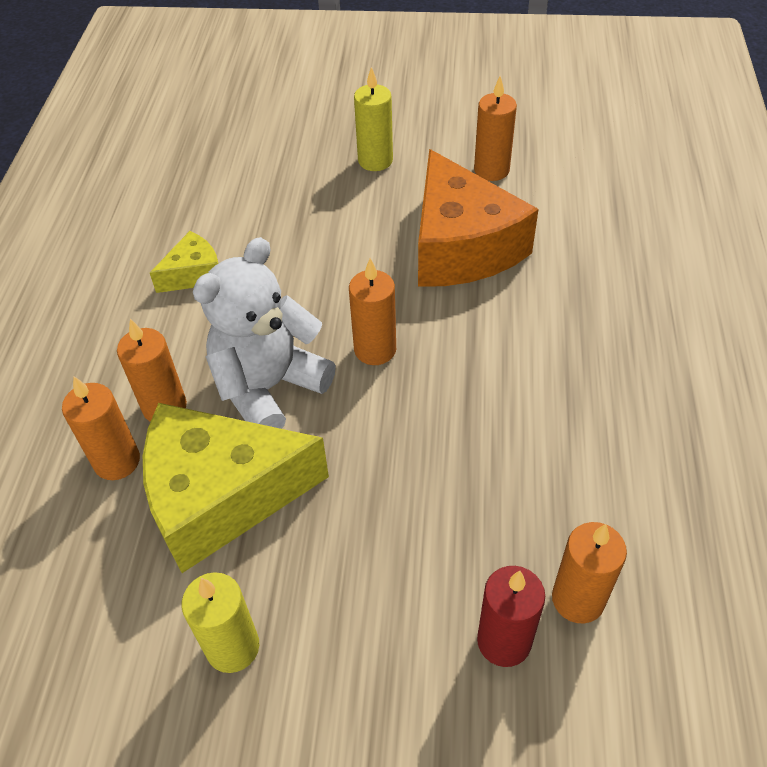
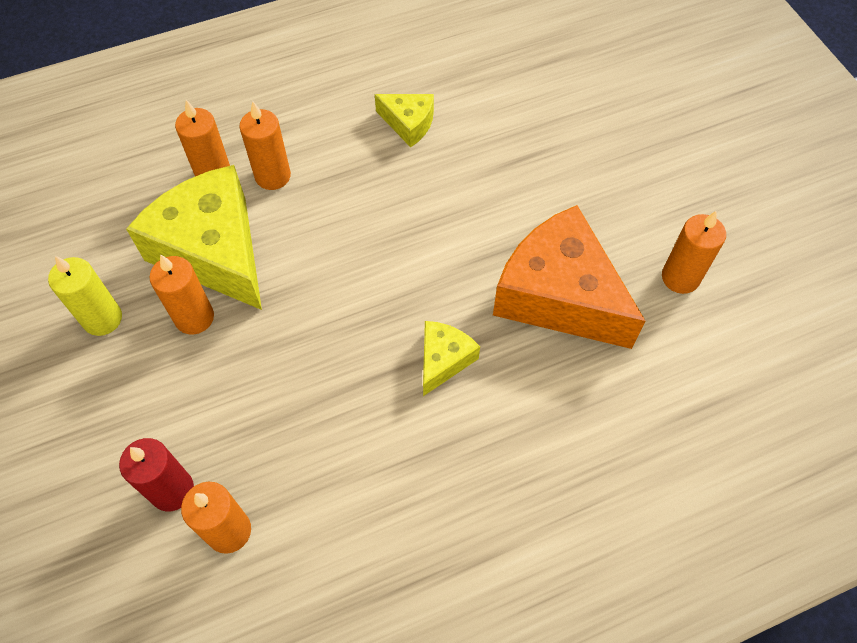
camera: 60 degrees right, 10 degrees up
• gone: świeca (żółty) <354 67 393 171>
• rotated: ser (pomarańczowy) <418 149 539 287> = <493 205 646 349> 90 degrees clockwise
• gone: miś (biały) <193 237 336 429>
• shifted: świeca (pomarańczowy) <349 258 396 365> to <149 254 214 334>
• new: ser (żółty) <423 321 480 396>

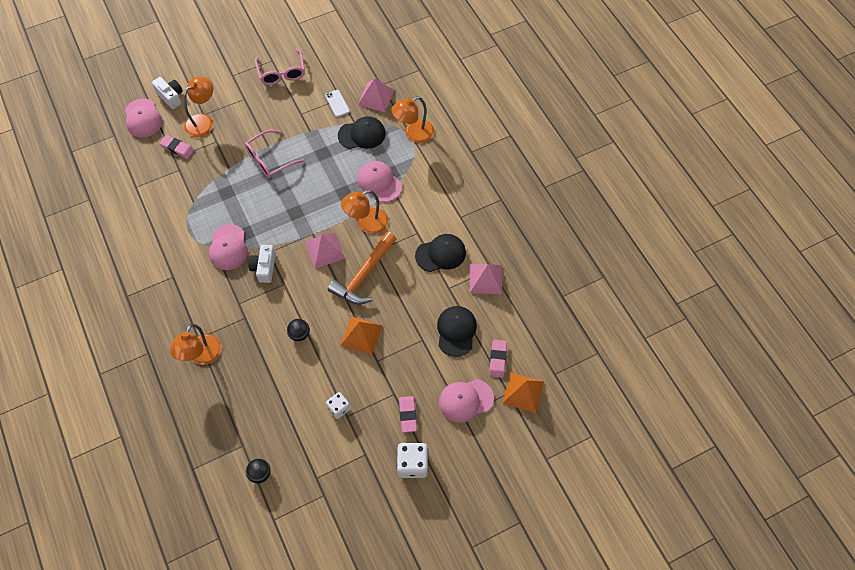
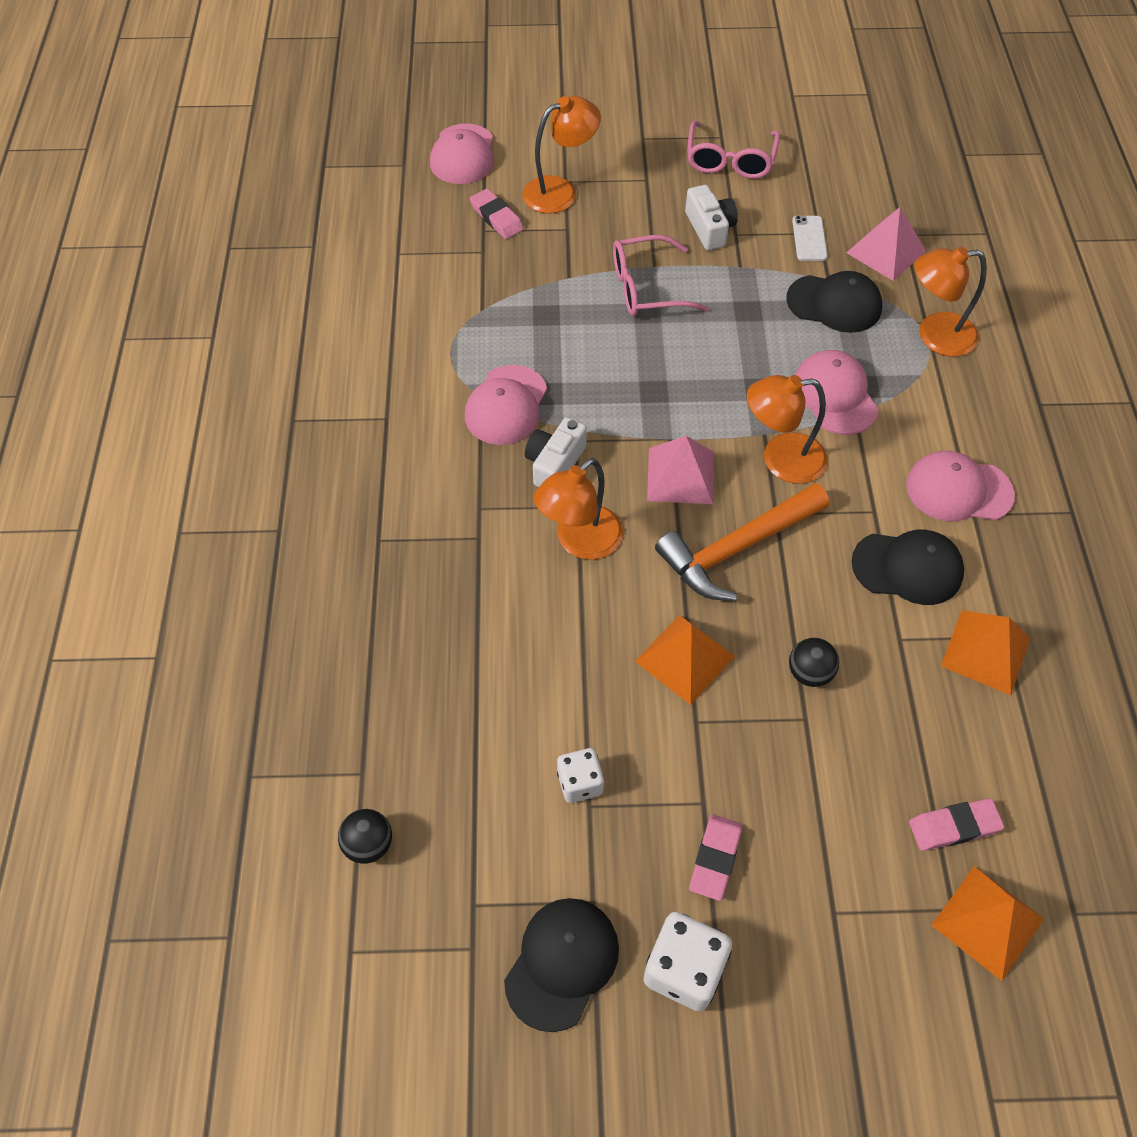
camera: 25 degrees right, 5 degrees down
• shifted: aparat fotograficzny (biały) <152 77 183 109> to <685 185 738 250>
• repainted: piramida (różowy) <470 264 502 294> to piramida (pomarańczowy) <941 610 1030 695>
• shifted: czapka (czarny) <437 306 477 357> to <504 898 619 1032>
• shifted: piłka (czarny) <287 319 310 341> to <789 638 839 687>
• shifted: lampka (pomarańczowy) <170 324 222 365> to <534 458 623 560>
• rotated: gumka do mazania (różowy) <489 340 507 378> = <909 798 1004 851> 45 degrees clockwise
• shifted: czapka (różowy) <439 379 494 423> to <906 451 1015 521>

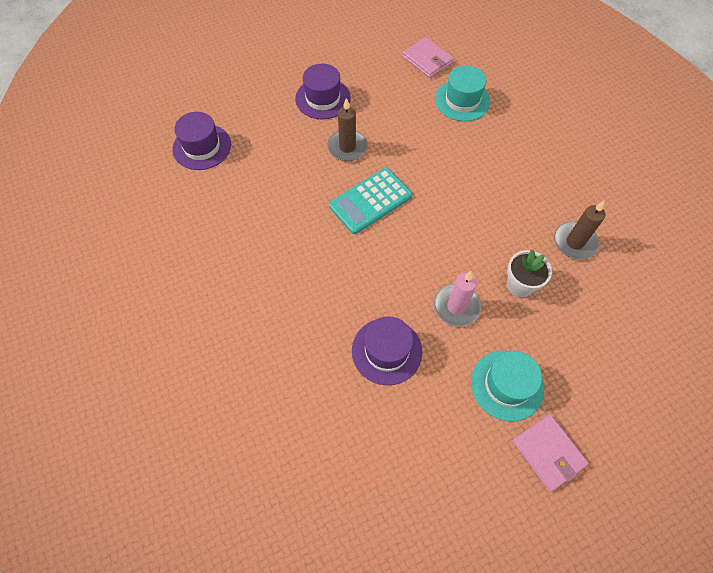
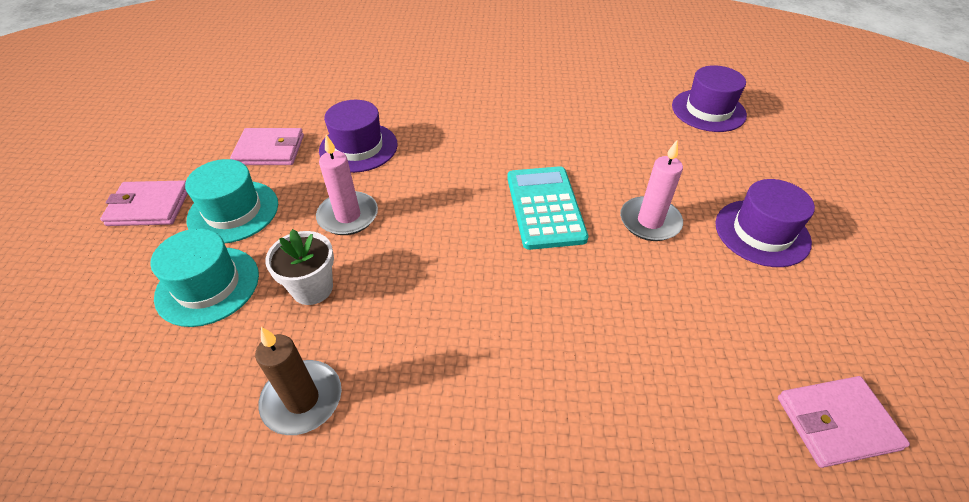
camera: 120 degrees right, 15 degrees down
• shifted: kapelusz (turkusowy) <435 65 490 122> to <150 229 259 327>
• repainted: świeca (brązowy) <327 98 368 161> to świeca (różowy) <620 140 683 241>
• new: portfel (różowy) <230 128 304 165>

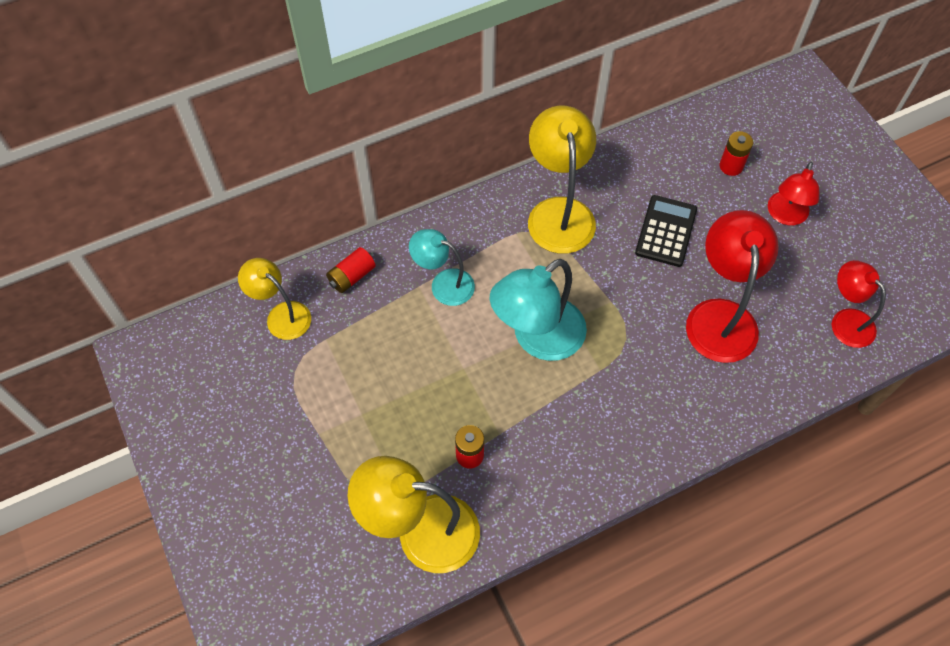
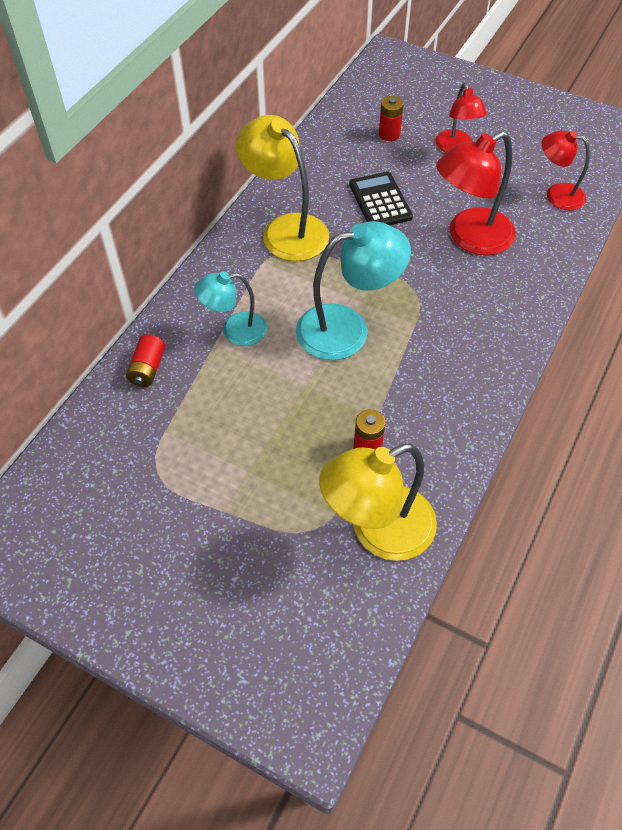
camera: 35 degrees left, 5 degrees down
• rotated: lampka (czerwony) <686 210 779 363> = <436 131 516 255> 90 degrees counterclockwise
• gone: lampka (żółty) <238 258 311 340>
• rotated: lampka (turkusowy) <490 259 587 361> = <296 221 411 360> 120 degrees counterclockwise

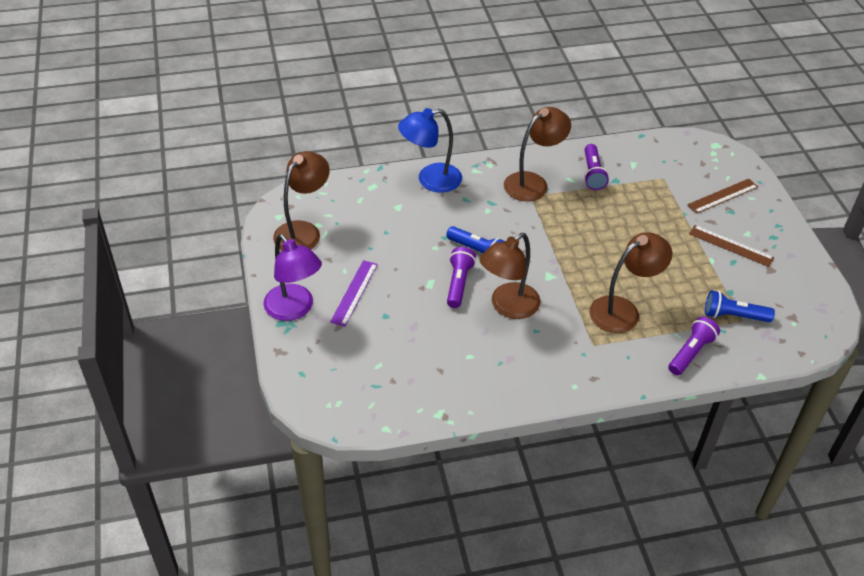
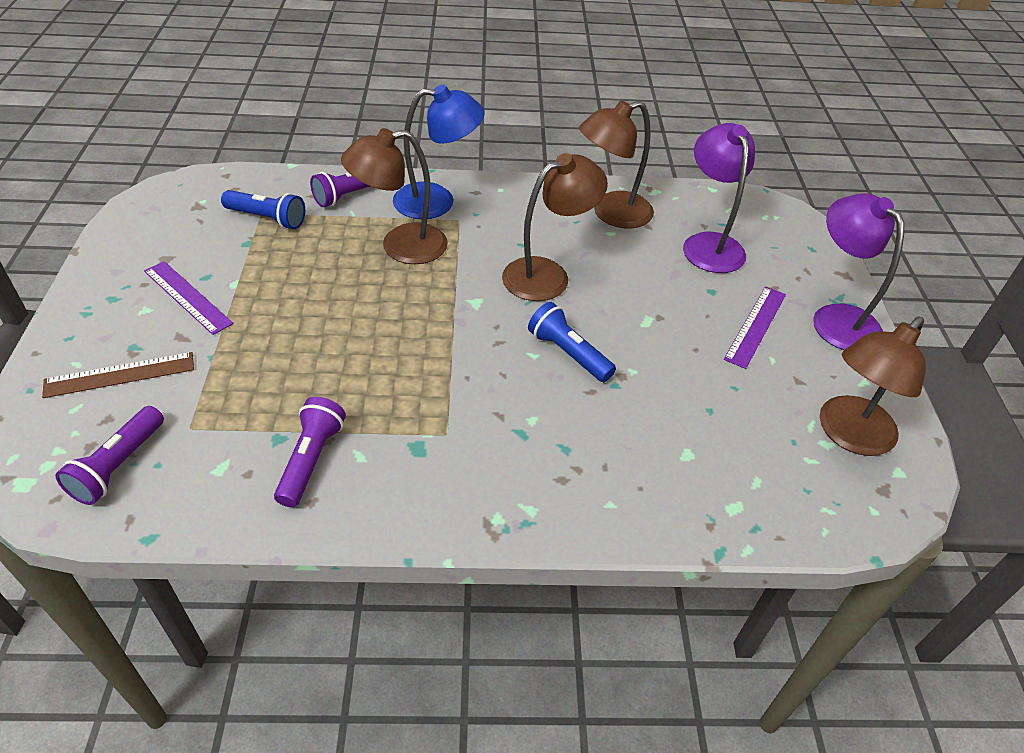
camera: 170 degrees left, 0 degrees up
• shifted: lampka (brązowy) <504 107 571 201> to <579 100 654 228>
• shifted: lampka (niebieski) <398 108 462 193> to <393 85 485 219>
• repainted: linijka (brązowy) <689 225 774 267> to linijka (fioletowy) <144 261 234 335>
• shifted: latarka (fioletowy) <447 247 476 308> to <55 406 164 505>
• new: lampka (fioletowy) <683 123 755 273>

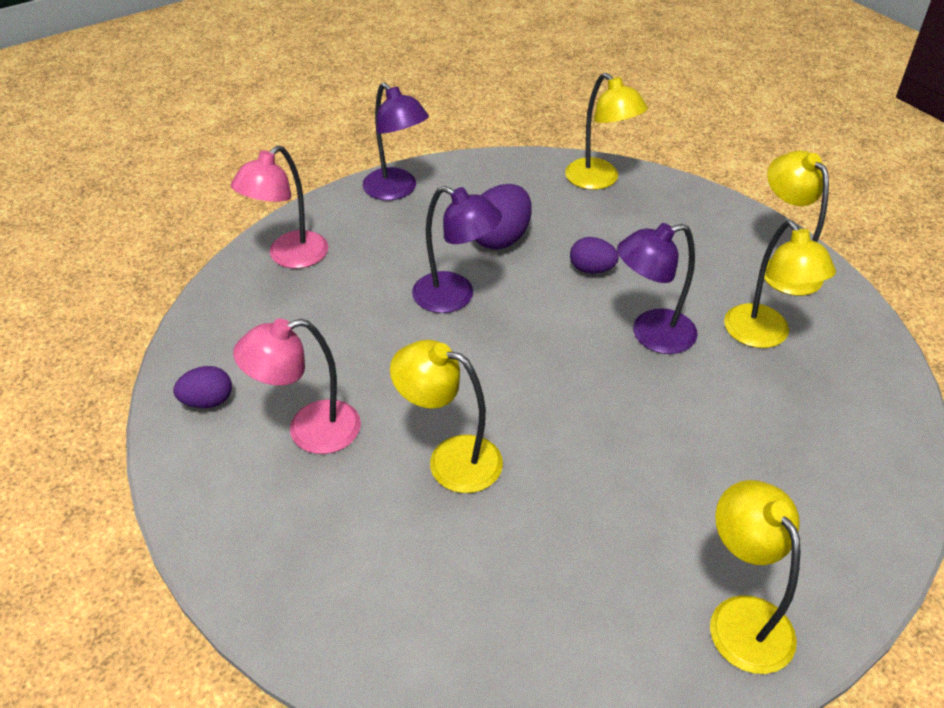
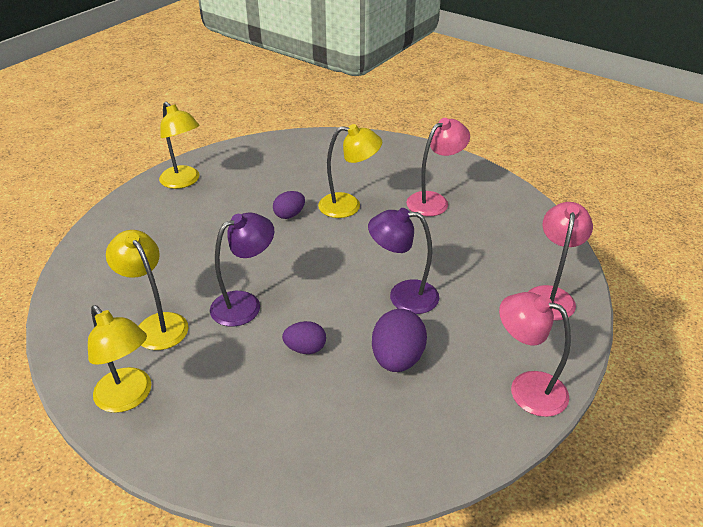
camera: 160 degrees right, 5 degrees down
• gone: lampka (żółty) <565 73 648 190>
• repainted: lampka (fioletowy) <362 82 429 200> to lampka (różowy) <499 292 571 417>
• shifted: jajko (fioletowy) <173 366 232 408> to <273 191 305 219>

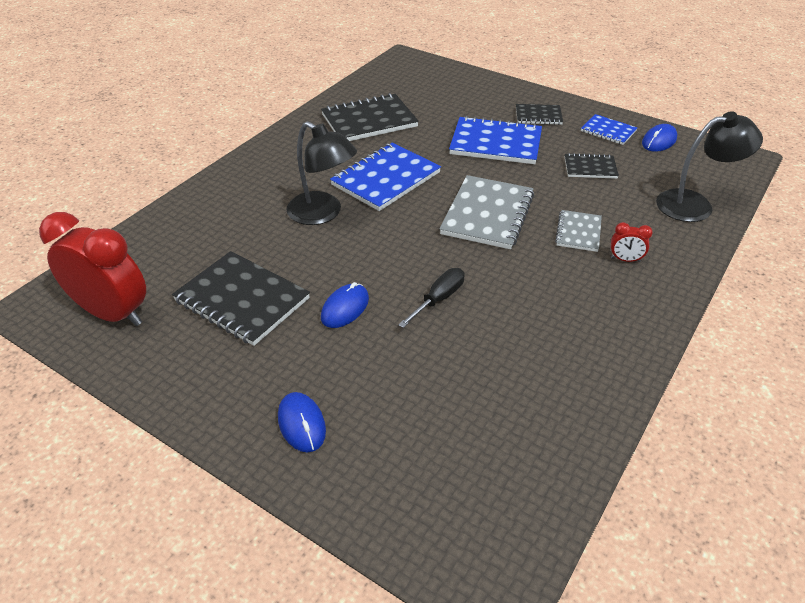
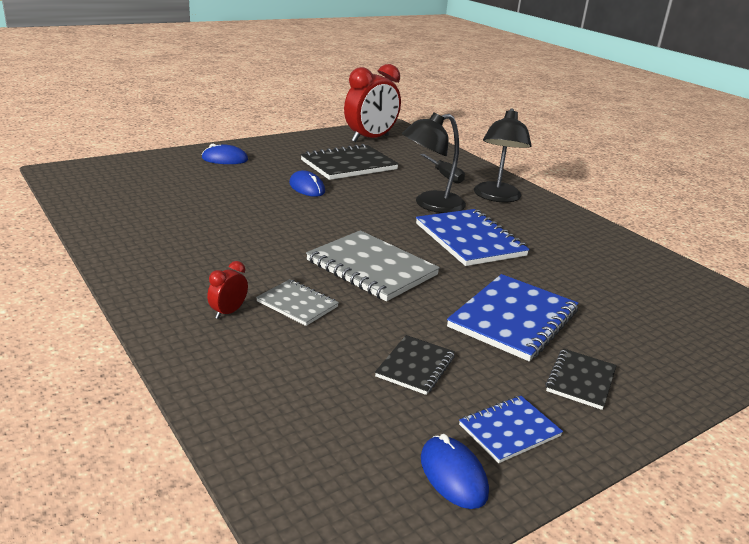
camera: 110 degrees right, 15 degrees down
• gone: zeszyt (czarny) <321 93 419 141>
• shifted: lampka (czarny) <656 111 763 222> to <474 109 531 202>
• shifted: śrubokręt (czarny) <398 268 465 328> to <420 154 465 184>

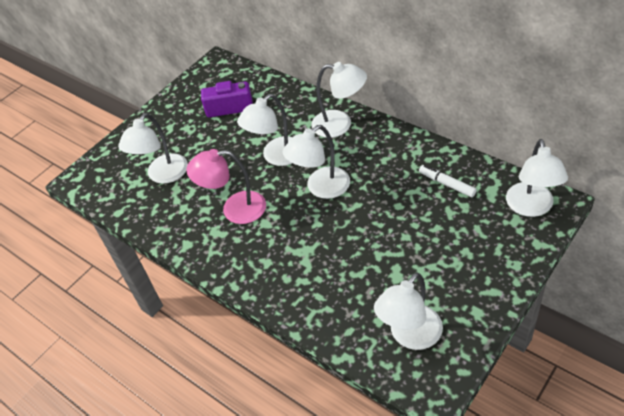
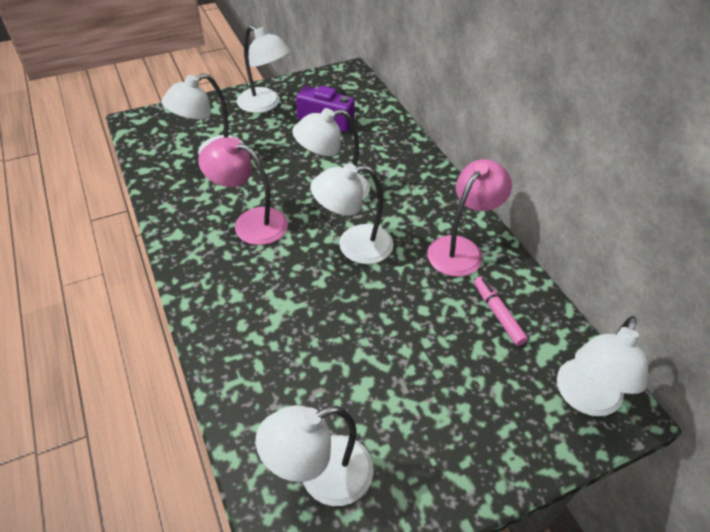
camera: 20 degrees right, 0 degrees up
• shifted: lampka (biały) <311 62 367 138> to <237 25 290 113>
• repainted: flamaster (biały) <419 165 477 197> to flamaster (różowy) <474 276 528 346>
• new: lampka (różowy) <427 159 512 277>

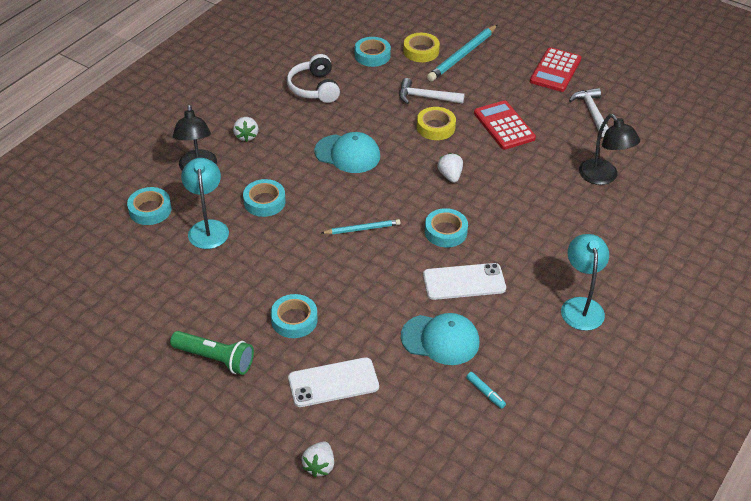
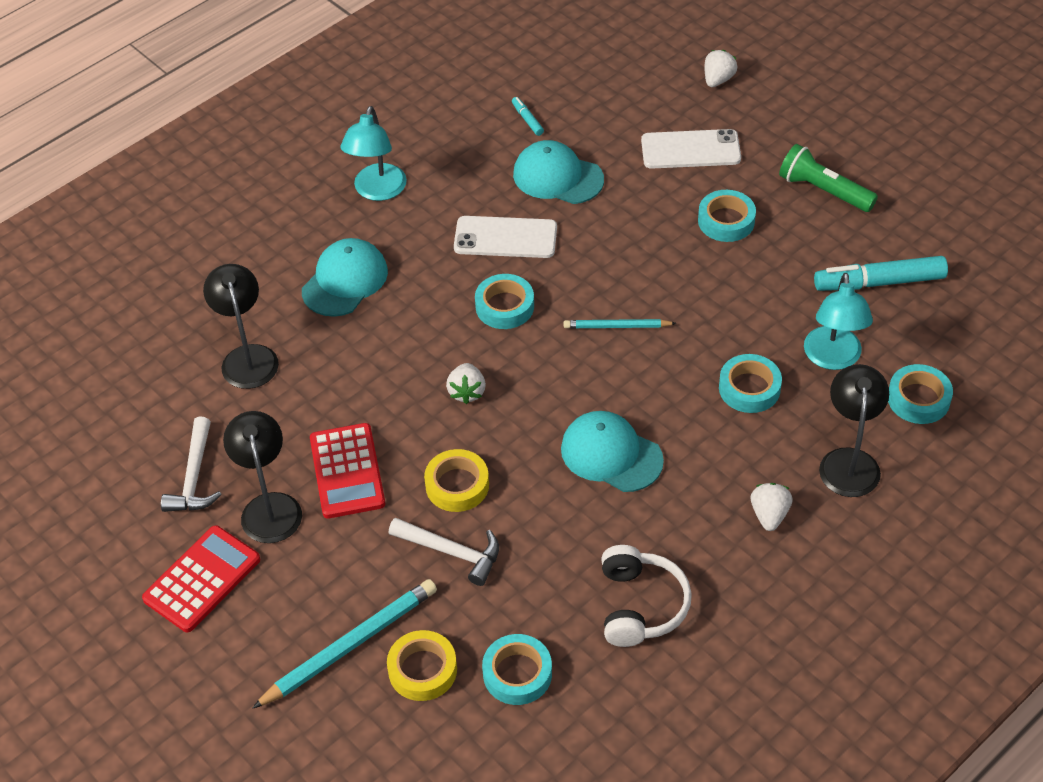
camera: 165 degrees left, 5 degrees up
• new: czapka (turkusowy) <302 238 388 317>
• new: flamaster (turkusowy) <814 256 948 291>
• new: lampka (czarny) <223 411 302 543>

